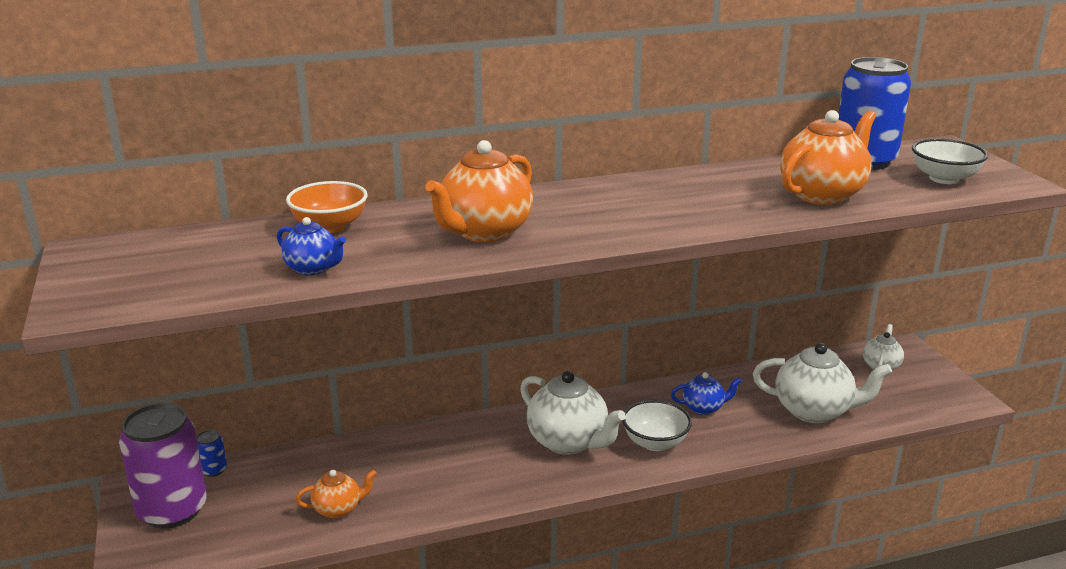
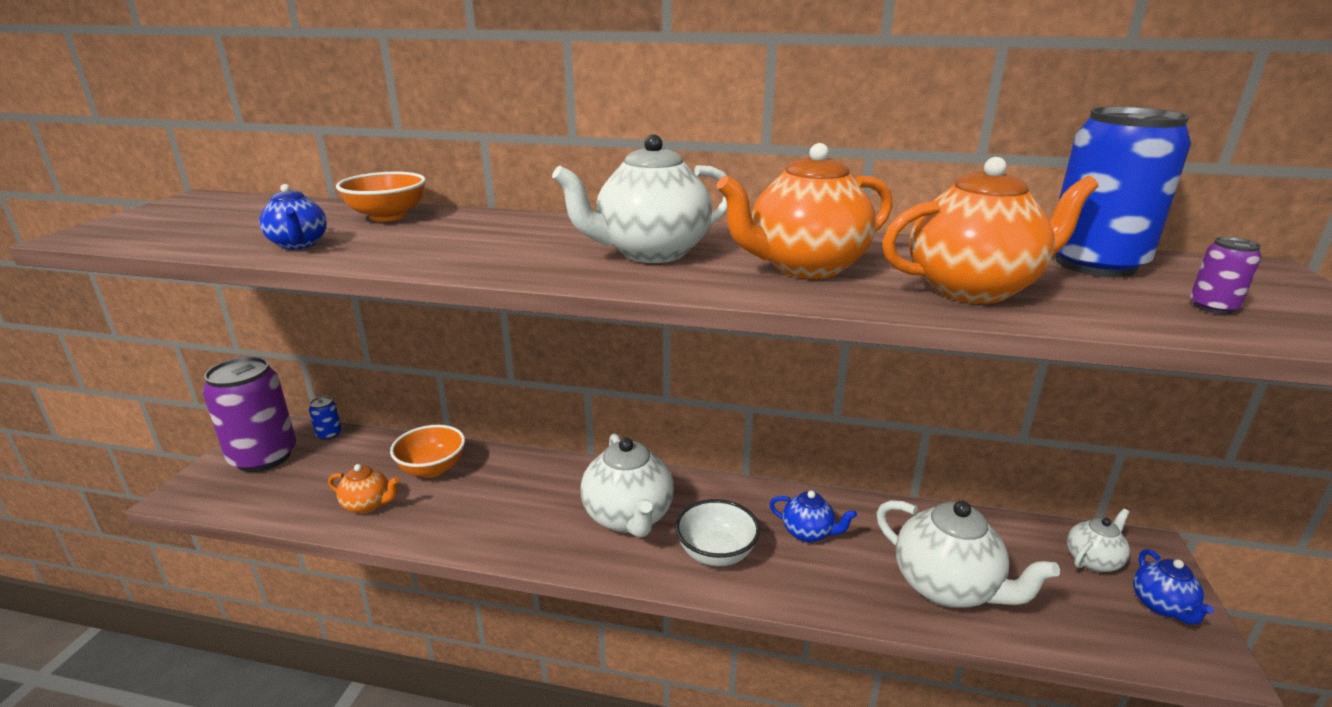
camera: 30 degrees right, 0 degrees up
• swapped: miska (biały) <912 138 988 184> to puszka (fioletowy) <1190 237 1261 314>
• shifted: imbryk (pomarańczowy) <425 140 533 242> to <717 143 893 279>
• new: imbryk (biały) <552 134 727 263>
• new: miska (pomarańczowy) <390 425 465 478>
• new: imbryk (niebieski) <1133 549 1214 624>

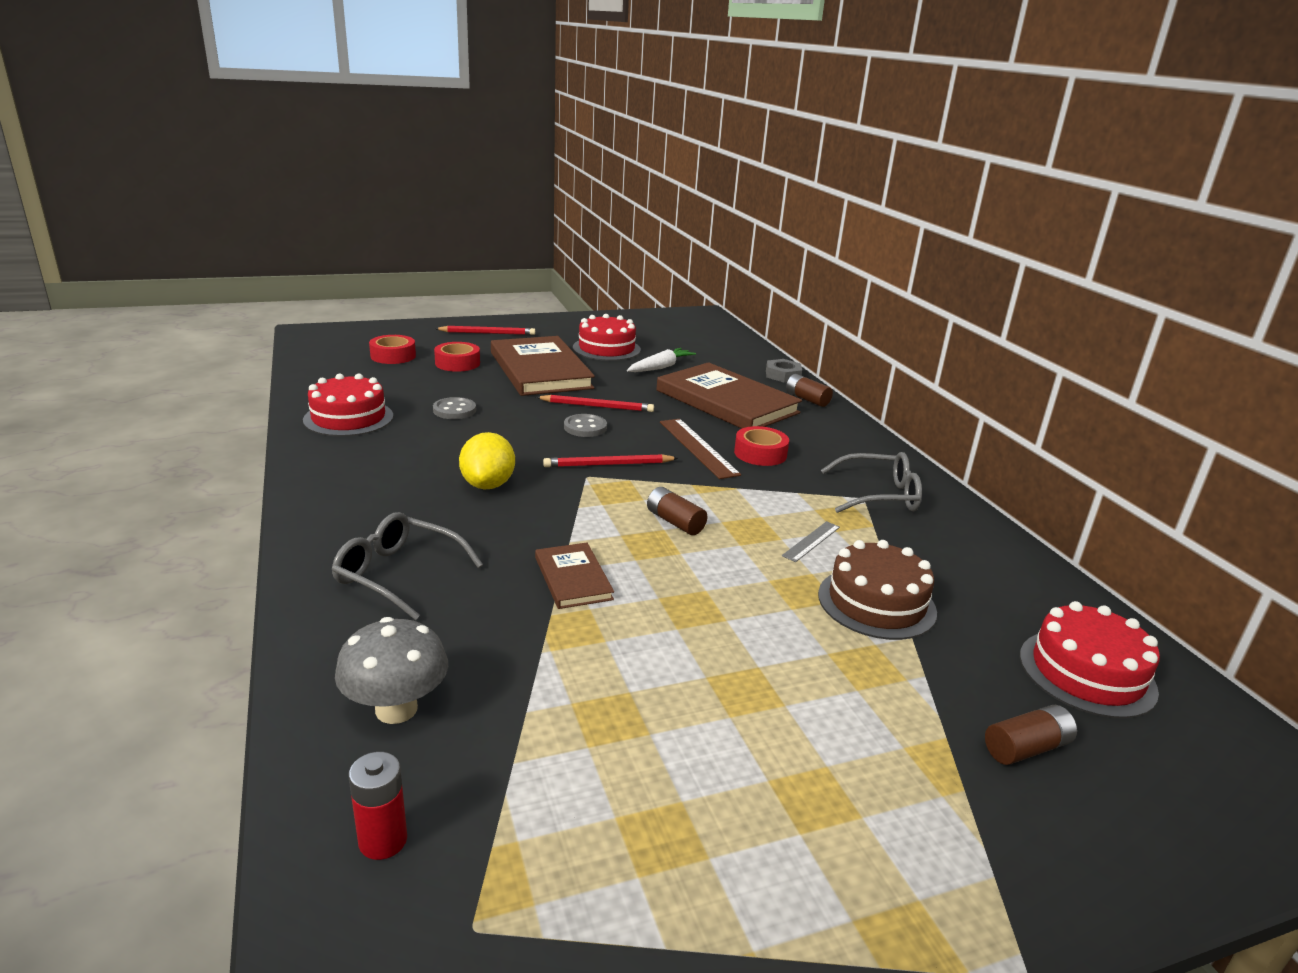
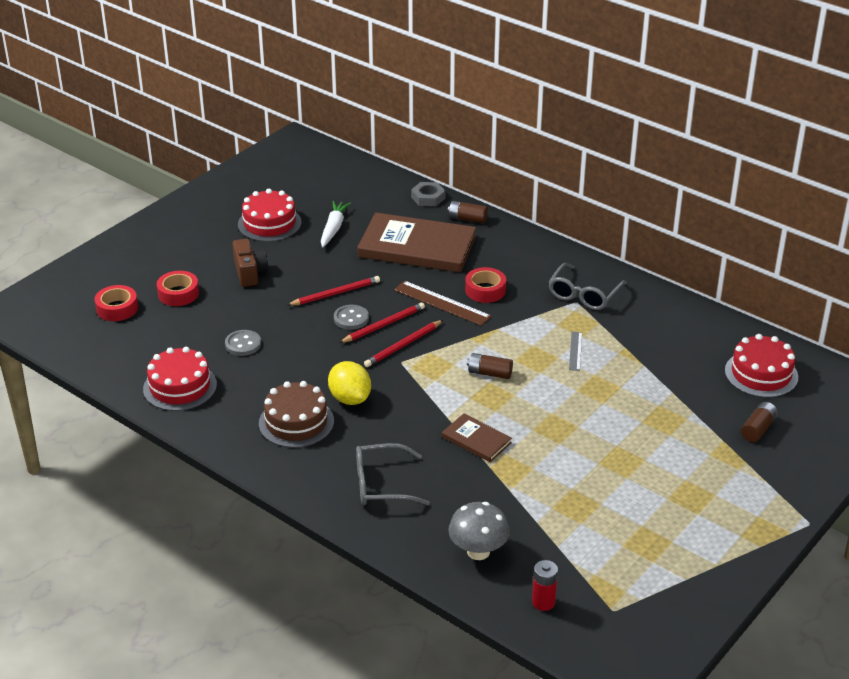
camera: 30 degrees left, 10 degrees up
• shifted: ołówek (czerwony) <435 326 535 335> to <339 302 425 343>
• swapped: książka (brązowy) <491 336 595 396> to aparat fotograficzny (brązowy) <232 239 269 287>
• rotated: okulary (szary) <821 452 922 513> = <549 263 627 310> 150 degrees clockwise
• shifted: tort (brązowy) <818 540 937 640> to <259 381 334 448>

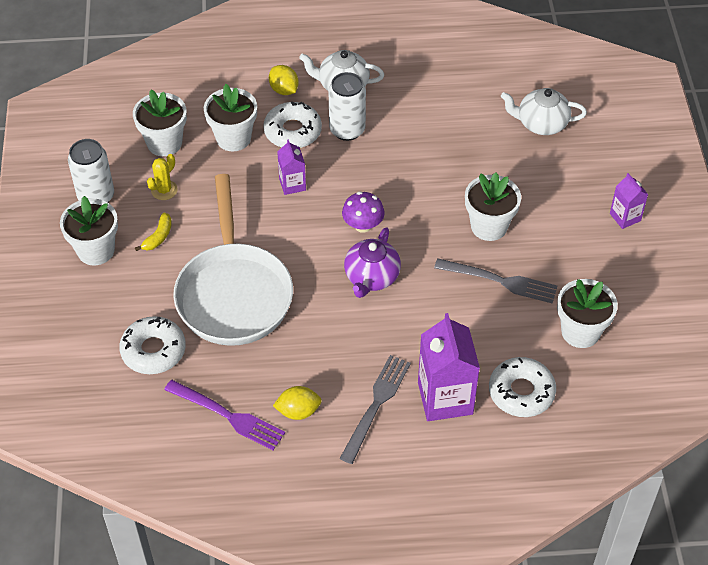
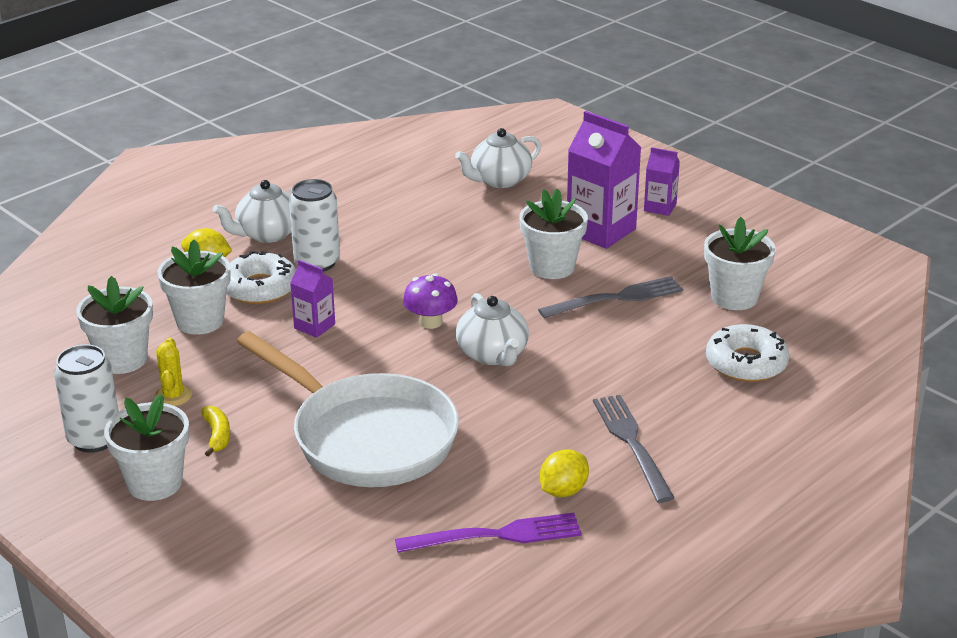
camera: 40 degrees left, 20 degrees down
• repainted: imbryk (fioletowy) <344 227 401 298> to imbryk (biały) <456 293 529 366>
• shifted: karton mleka (fioletowy) <418 313 480 421> to <567 111 641 249>
• gone: donut (biały) <119 316 186 374>

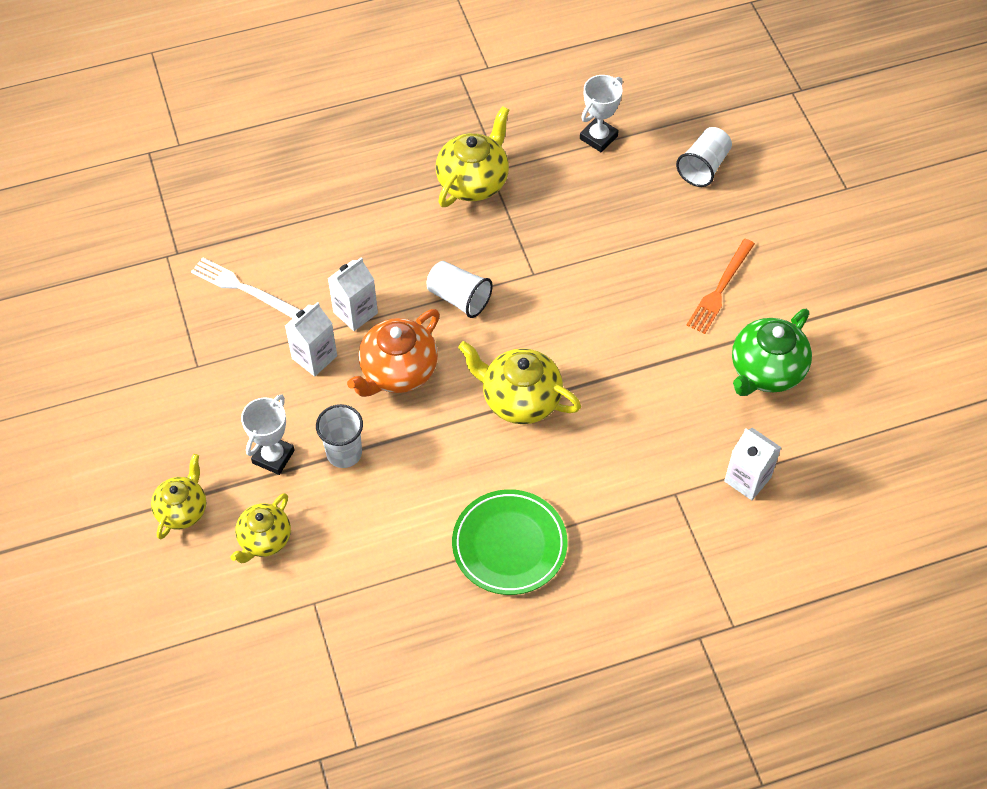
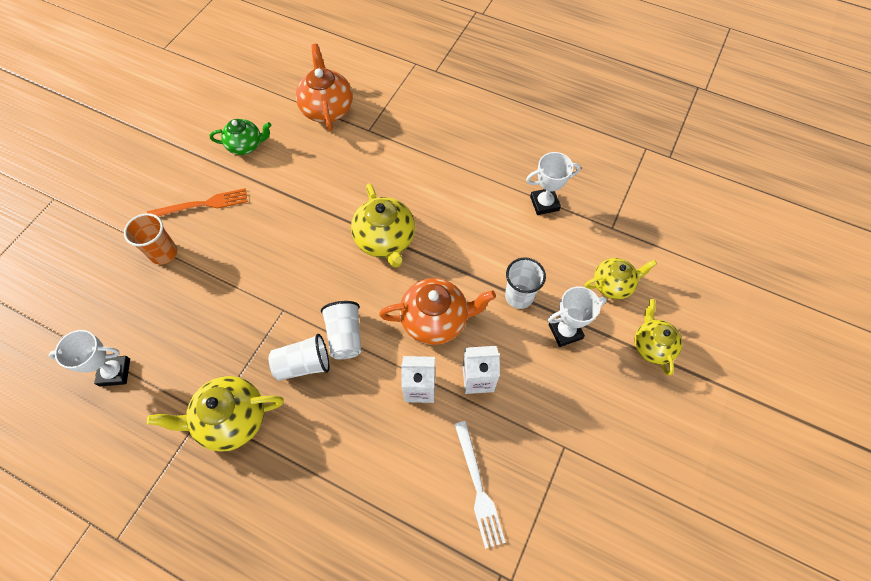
camera: 135 degrees left, 5 degrees up
• shifted: szklanka (biały) <676 127 732 187> to <269 334 330 381>
• scaled: imbryk (zielony) <732 309 812 396> = <210 119 271 155> x0.66
• swapped: karton mleka (biały) <724 428 781 500> to imbryk (pomarańczowy) <296 44 353 131>
• rotated: imbryk (żółty) <151 454 206 539> = <635 299 682 376> 105 degrees clockwise
• gone: talerz (zielony) <452 489 568 595>
• new: puchar (biały) <526 152 581 215>
• new: szklanka (pomarańczowy) <124 213 177 265>

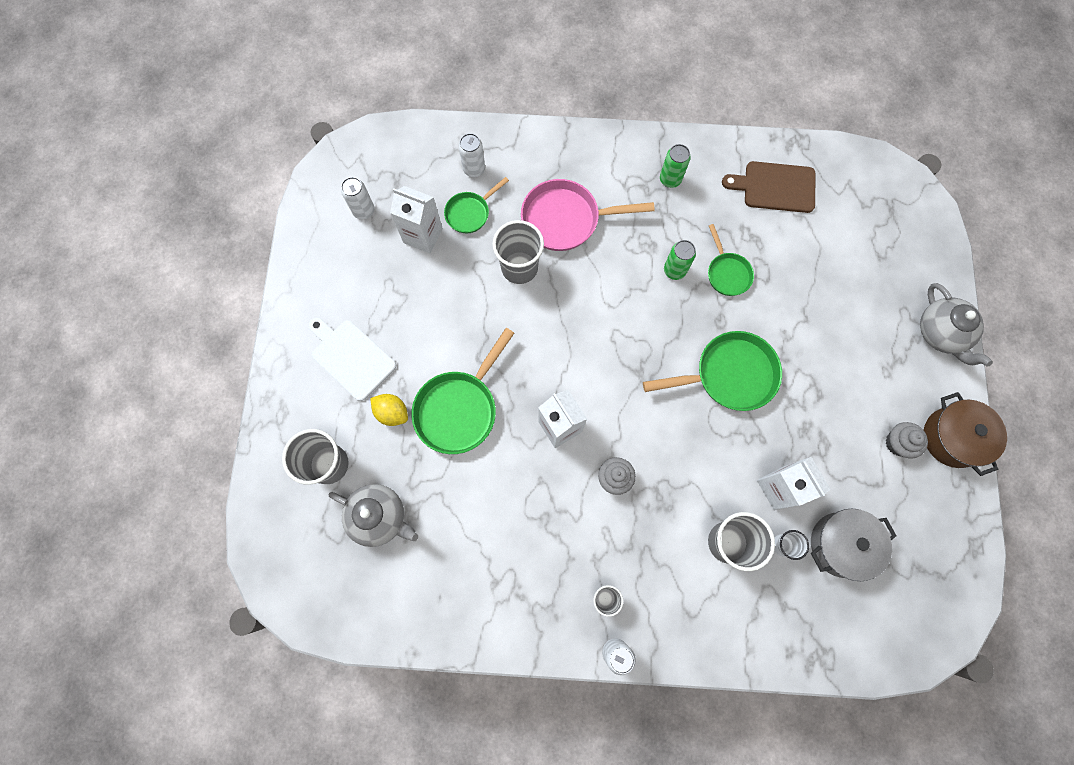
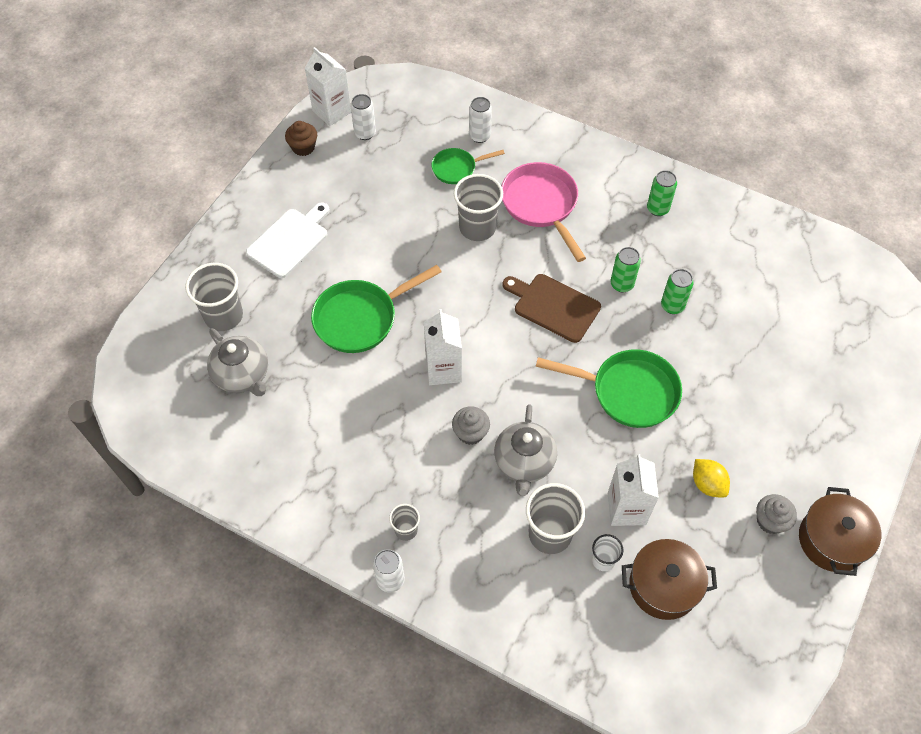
camera: 25 degrees right, 15 degrees down
• shifted: deska do krojenia (brązowy) <722 161 816 213> to <503 274 601 343>
• rotated: patelnia (różowy) <521 179 655 251> = <501 162 586 262> 45 degrees clockwise
• shifted: karton mleka (biały) <390 186 443 253> to <305 47 351 126>
• swapped: patelnia (zielony) <708 224 754 296> to puszka (zielony) <661 269 694 314>
• shifted: imbryk (szary) <920 283 993 367> to <494 404 557 496>
• rotated: deska do krojenia (biały) <308 317 396 401> = <246 202 330 278> 60 degrees clockwise
• shifted: cytryna (żółty) <370 394 408 426> to <693 459 730 498>
• repainted: garnek (szary) <811 509 896 581> to garnek (brązowy) <622 539 717 620>
• new: muffinka (brązowy) <285 121 317 156>

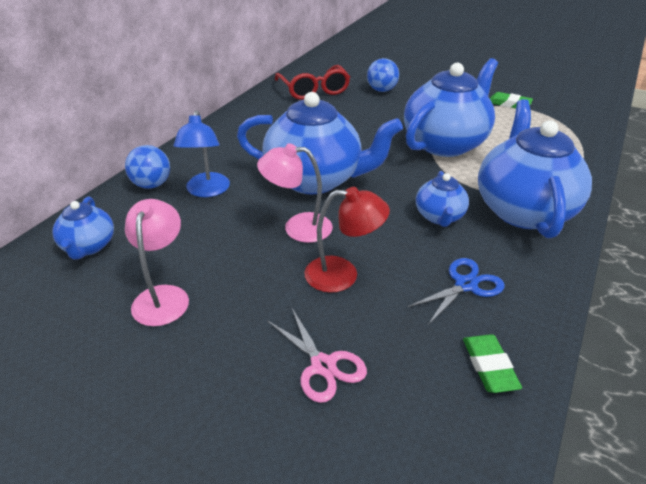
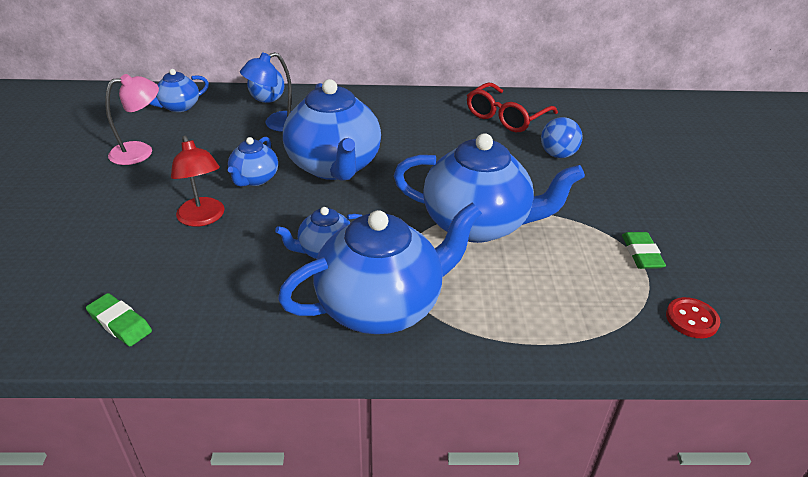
camera: 60 degrees right, 0 degrees up
• swapped: lampka (różowy) <257 143 333 243> to imbryk (niebieski) <228 137 278 186>
• gone: nożyczki (niebieski) <407 258 504 325>
• gone: nożyczki (różowy) <267 308 367 403>
• rotated: gumka do mazania (zielony) <463 334 522 393> = <86 293 152 346> 75 degrees clockwise
• new: guzik (czerwony) <666 297 720 338>

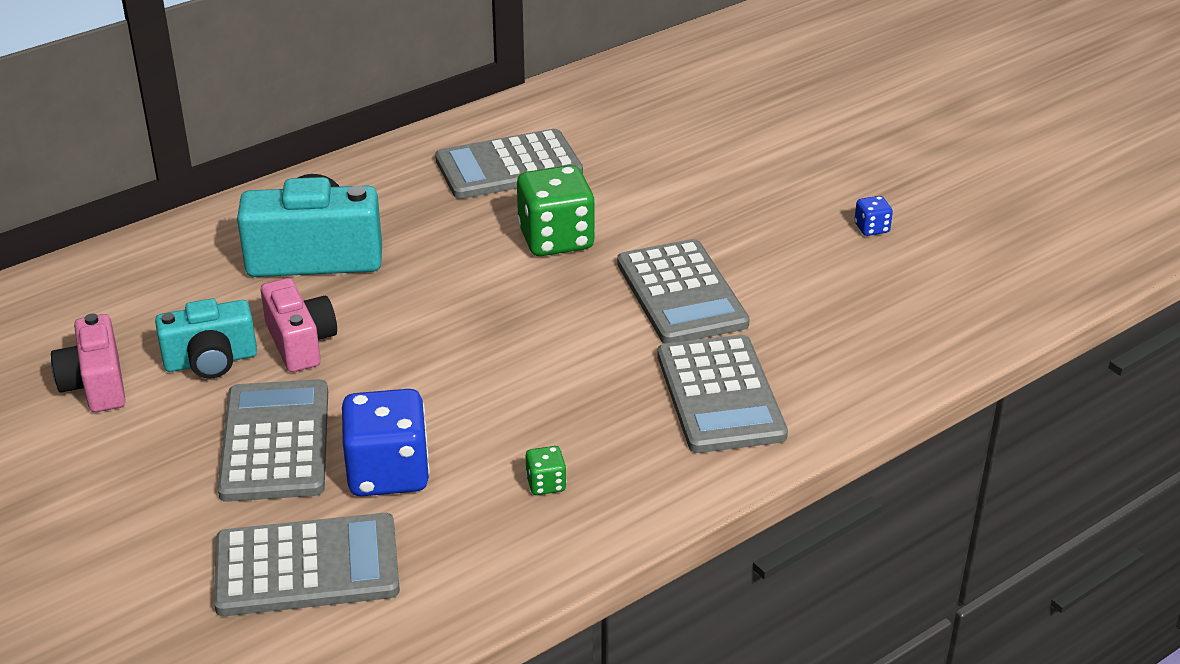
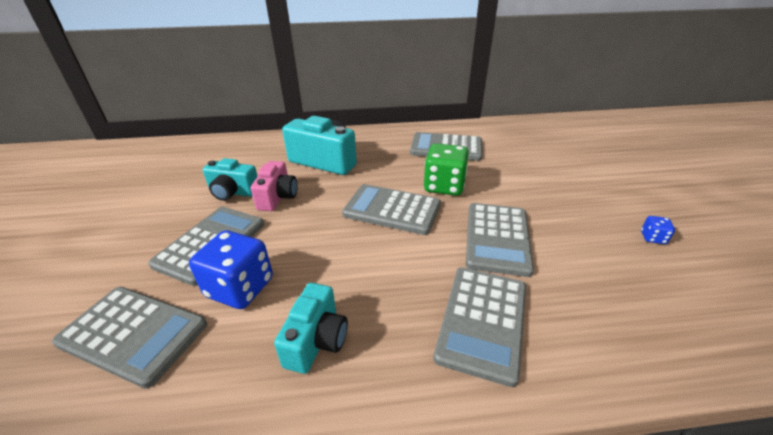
camera: 30 degrees right, 0 degrees up
• gone: aparat fotograficzny (różowy) <51 313 126 412>
• swapped: kostka do gry (zielony) <526 446 567 495> to aparat fotograficzny (turkusowy) <274 283 348 374>
• new: kalkulator (szary) <342 184 441 235>

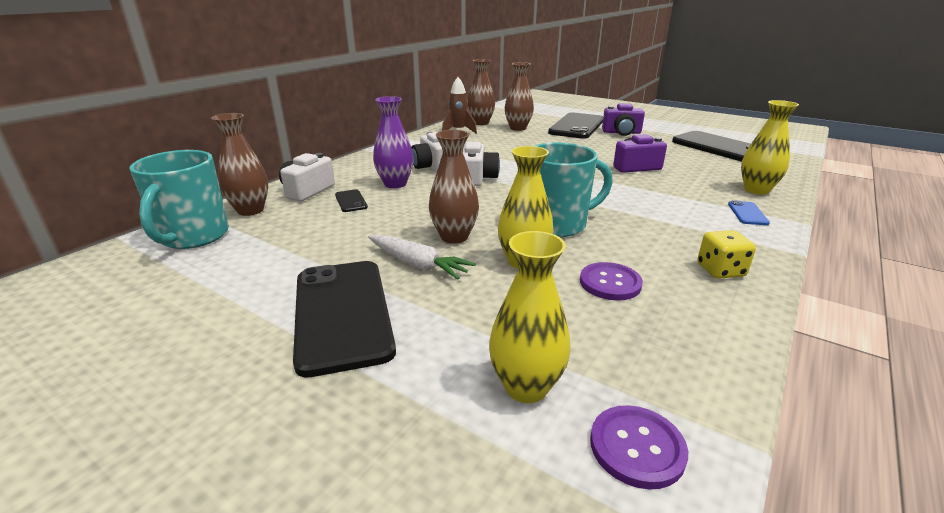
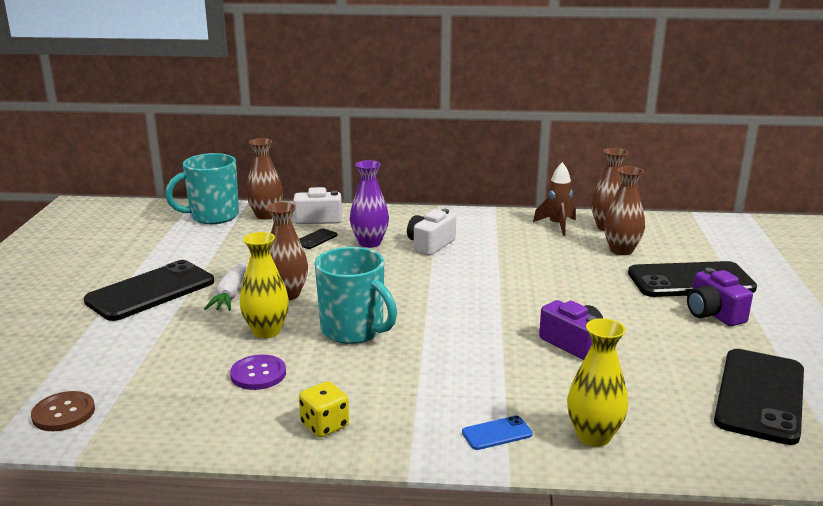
camera: 60 degrees right, 5 degrees down
• gone: aparat fotograficzny (biały) <463 142 500 186>
• gone: wazon (żółty) <489 231 571 403>
• repainted: guzik (fioletowy) <590 405 688 489> to guzik (brązowy) <31 391 95 431>

